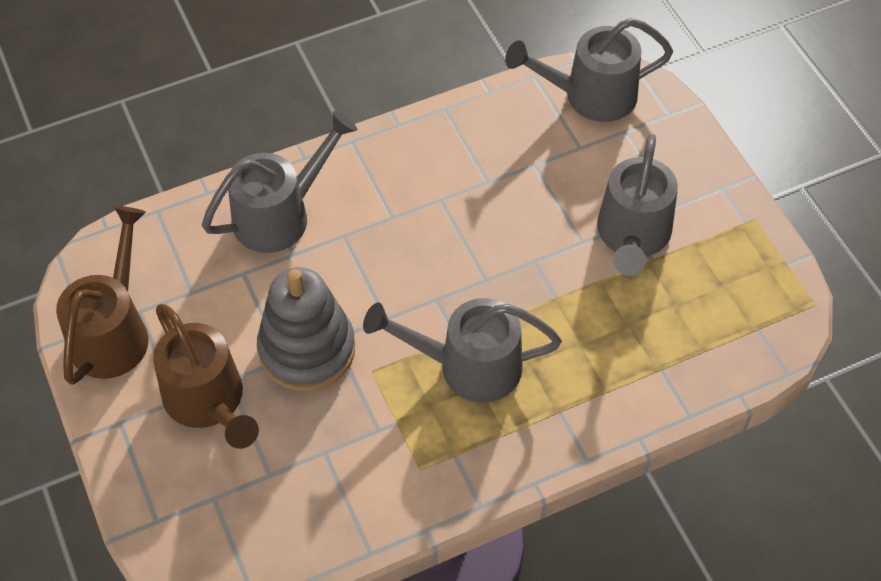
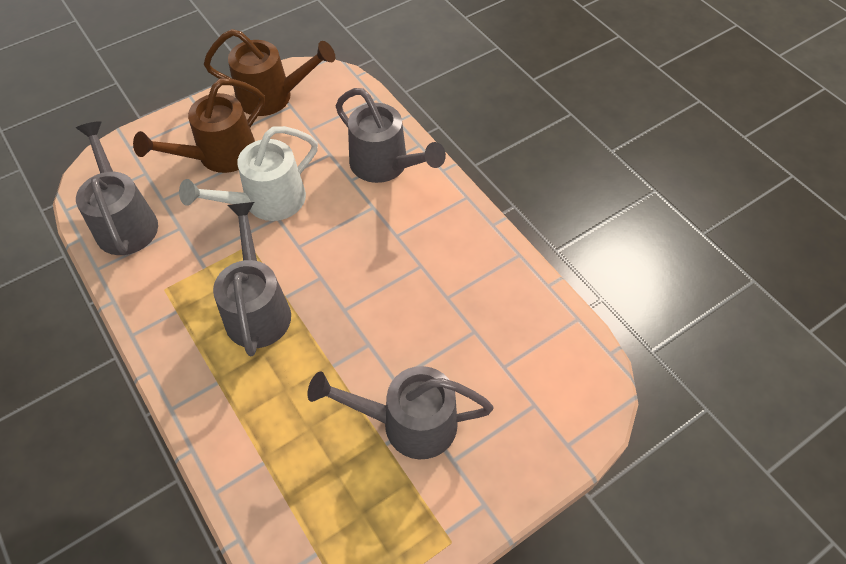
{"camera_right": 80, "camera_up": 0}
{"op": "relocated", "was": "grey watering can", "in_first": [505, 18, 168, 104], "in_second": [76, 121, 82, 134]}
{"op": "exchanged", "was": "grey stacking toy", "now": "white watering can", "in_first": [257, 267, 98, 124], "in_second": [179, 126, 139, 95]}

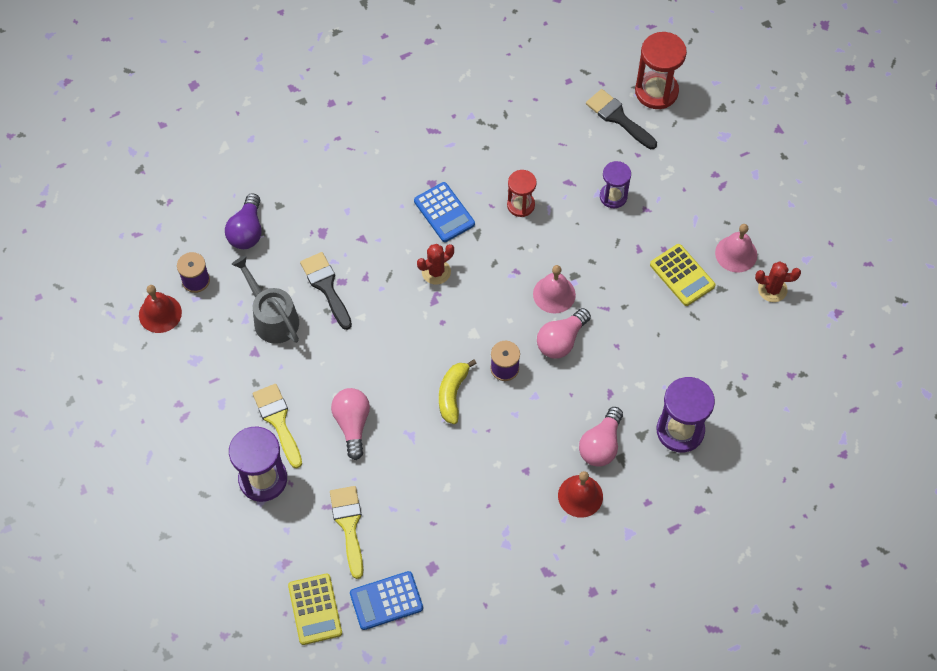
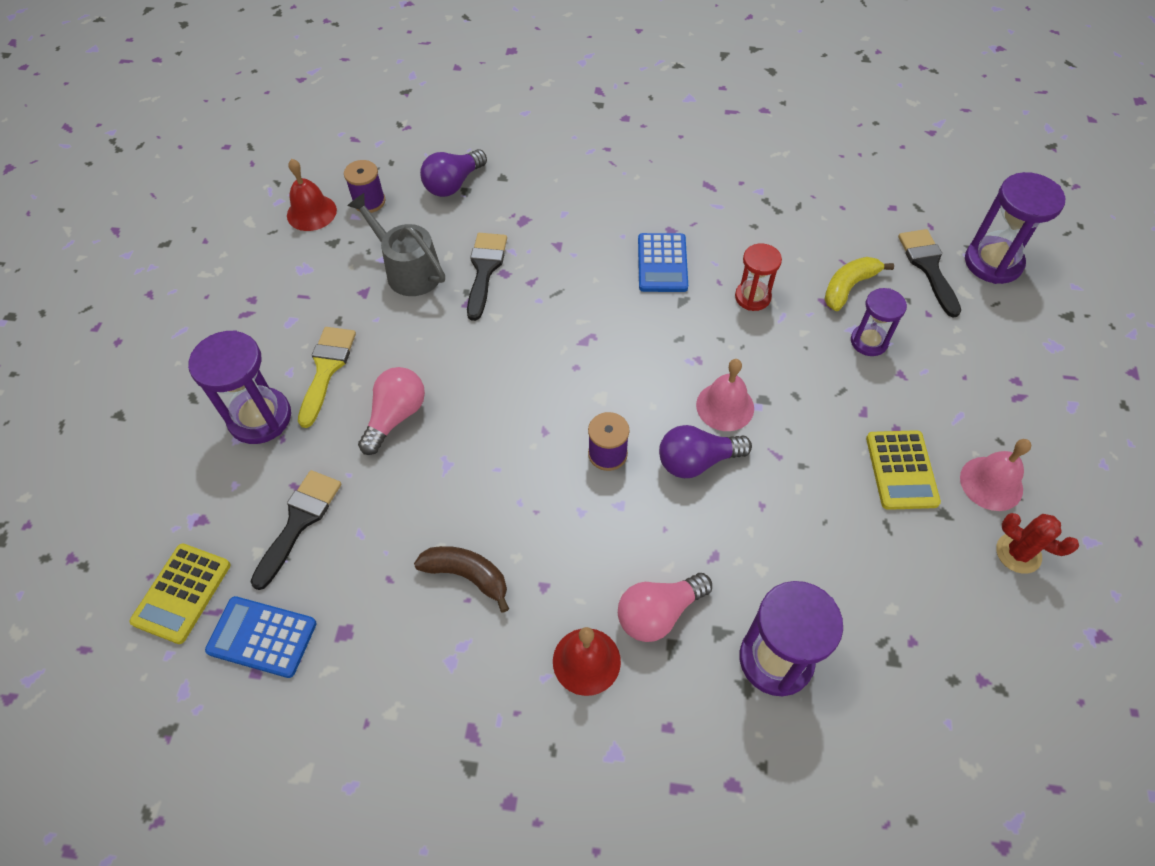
{"camera_right": 35, "camera_up": -5}
{"op": "missing", "was": "red cactus", "in_first": [417, 244, 37, 41]}
{"op": "appeared", "now": "brown banana", "in_second": [414, 546, 95, 67]}
{"op": "relocated", "was": "yellow banana", "in_first": [439, 359, 38, 65], "in_second": [824, 257, 70, 54]}
{"op": "colour", "was": "yellow brush", "now": "black brush", "in_first": [330, 486, 33, 93], "in_second": [250, 470, 91, 120]}
{"op": "colour", "was": "pink light bulb", "now": "purple light bulb", "in_first": [537, 308, 54, 51], "in_second": [659, 425, 93, 53]}
{"op": "colour", "was": "red hourglass", "now": "purple hourglass", "in_first": [635, 32, 52, 77], "in_second": [965, 172, 100, 112]}
{"op": "spun", "was": "grey watering can", "in_first": [232, 256, 67, 88], "in_second": [347, 193, 98, 103], "clockwise": -45}

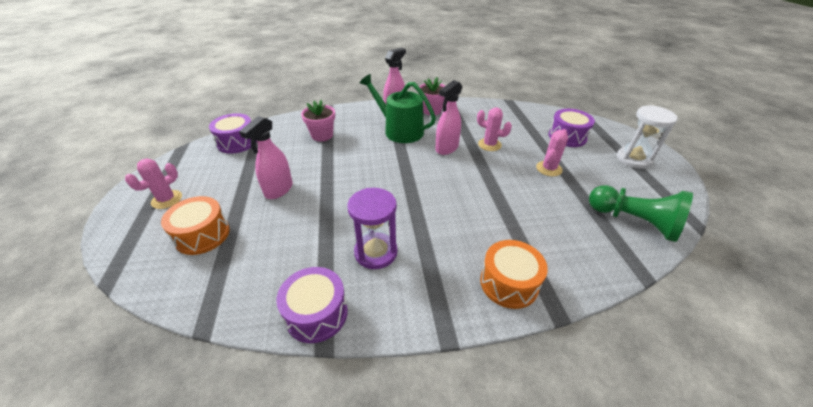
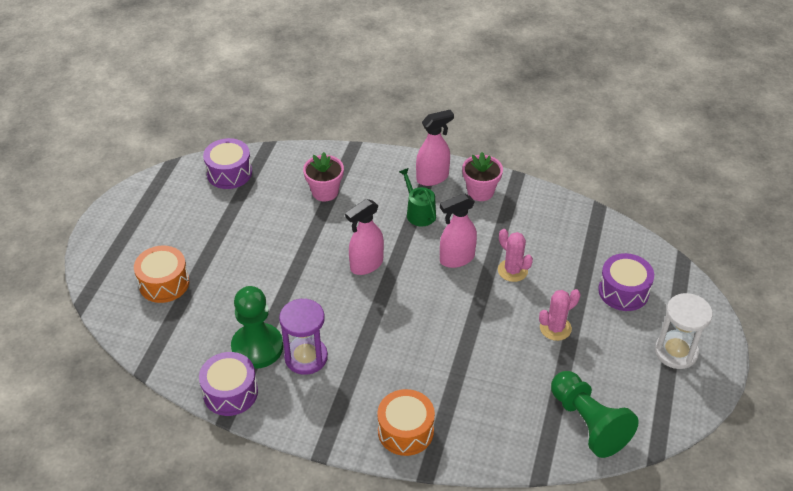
{"camera_right": 25, "camera_up": 5}
{"op": "missing", "was": "pink cactus", "in_first": [125, 159, 57, 50]}
{"op": "appeared", "now": "green pawn", "in_second": [231, 286, 52, 83]}
{"op": "relocated", "was": "pink spray bottle", "in_first": [239, 116, 54, 83], "in_second": [345, 199, 39, 76]}
{"op": "size", "was": "green watering can", "in_first": [360, 74, 76, 69], "in_second": [399, 168, 37, 58], "ratio": 0.59}

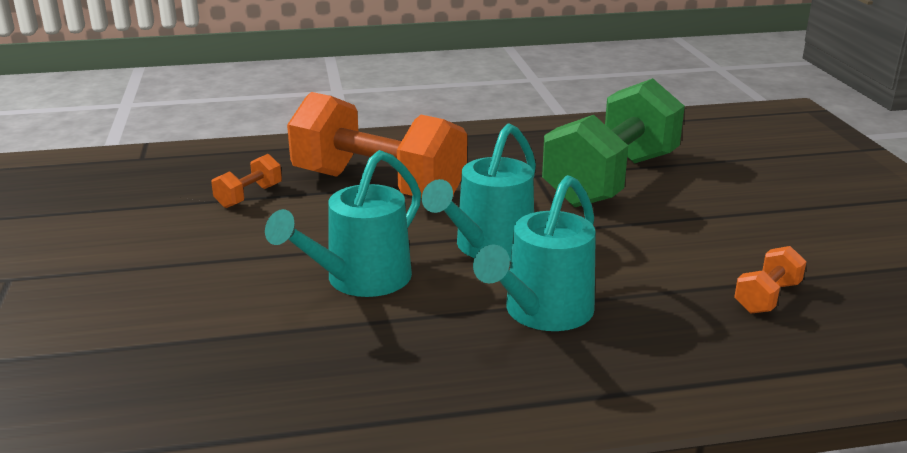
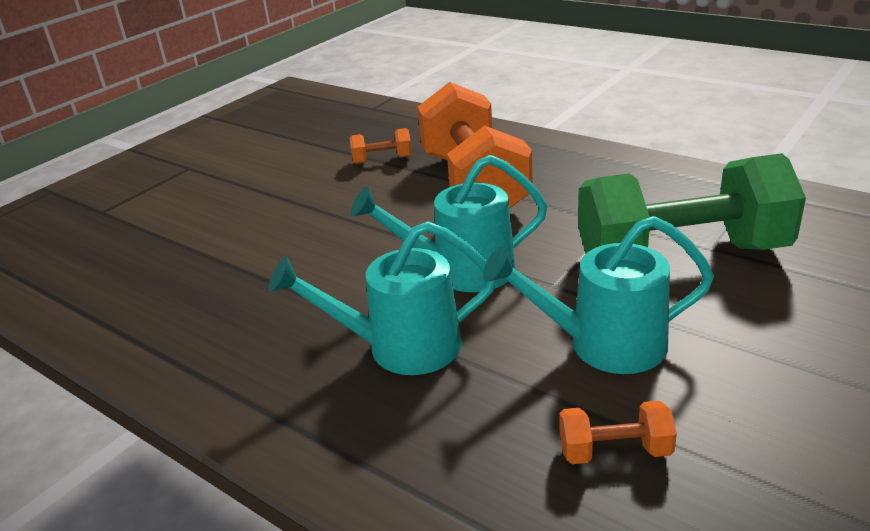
{"camera_right": 50, "camera_up": 5}
{"op": "relocated", "was": "turquoise watering can", "in_first": [265, 150, 156, 147], "in_second": [483, 216, 231, 158]}

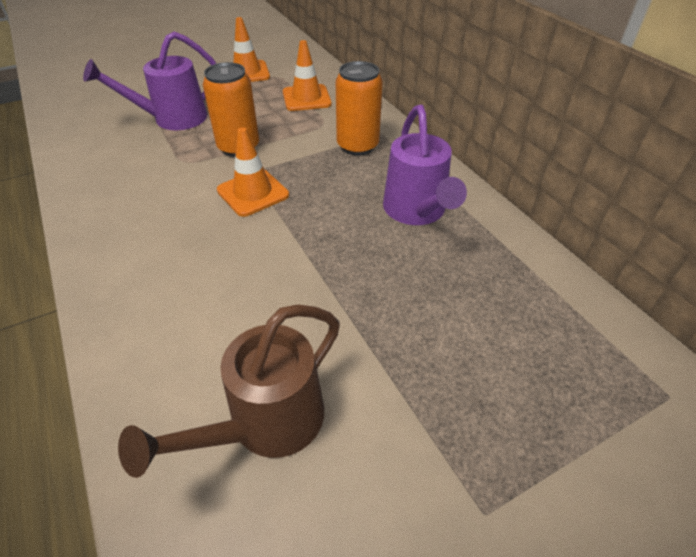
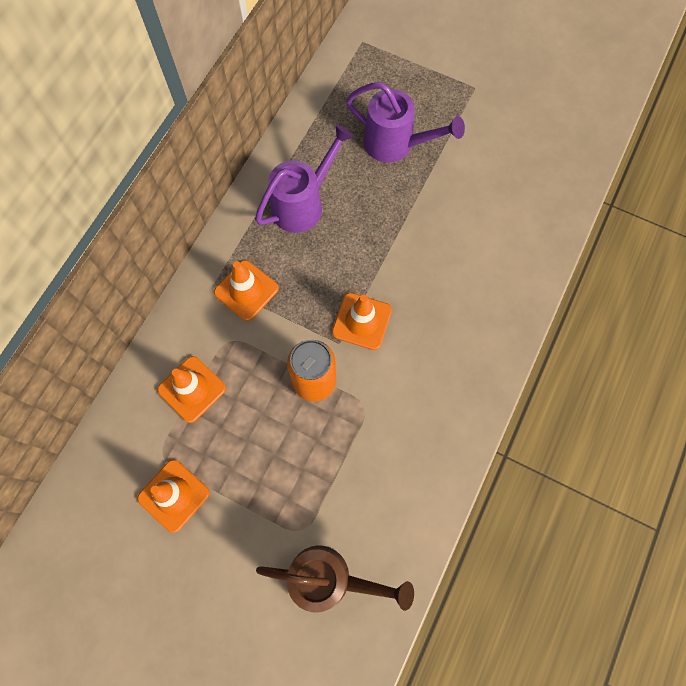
{"camera_right": -125, "camera_up": 25}
{"op": "relocated", "was": "purple watering can", "in_first": [83, 31, 133, 99], "in_second": [346, 82, 119, 81]}
{"op": "relocated", "was": "brown watering can", "in_first": [118, 305, 222, 173], "in_second": [256, 545, 158, 68]}
{"op": "exchanged", "was": "orange can", "now": "orange traffic cone", "in_first": [336, 61, 47, 94], "in_second": [214, 260, 65, 61]}

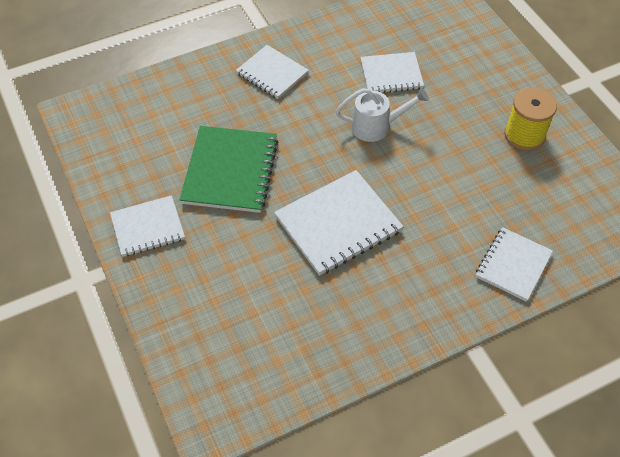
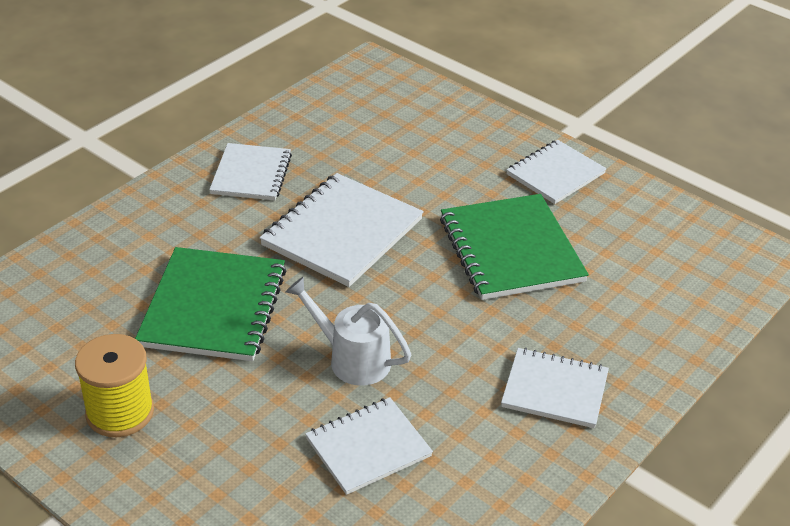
{"camera_right": 155, "camera_up": -15}
{"op": "appeared", "now": "green notebook", "in_second": [135, 247, 152, 114]}
{"op": "relocated", "was": "white notebook", "in_first": [476, 227, 77, 75], "in_second": [209, 143, 83, 57]}
{"op": "spun", "was": "white watering can", "in_first": [335, 88, 94, 54], "in_second": [286, 277, 125, 109], "clockwise": 60}

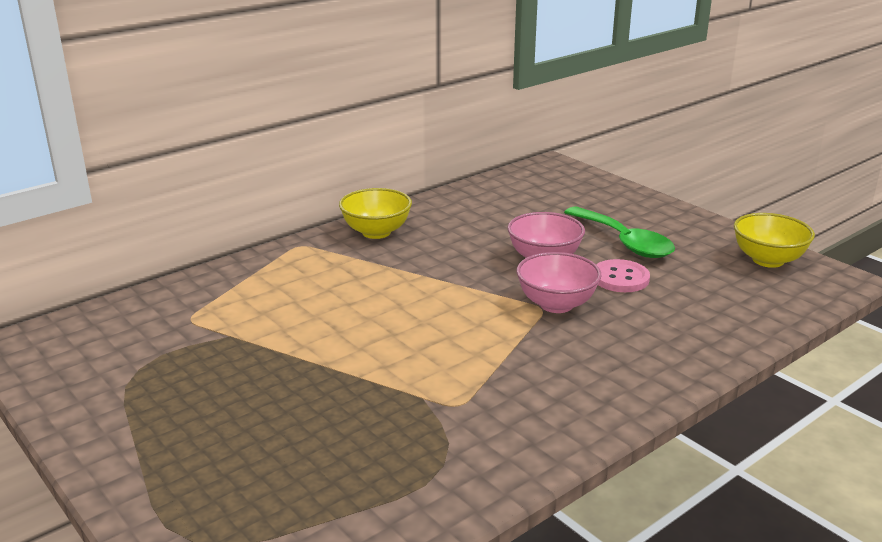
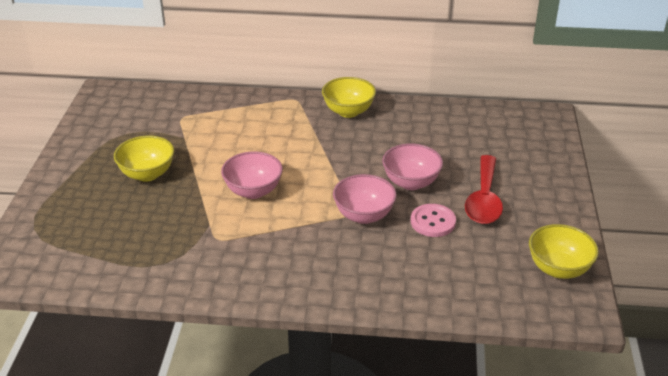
{"camera_right": 45, "camera_up": 10}
{"op": "appeared", "now": "yellow bowl", "in_second": [114, 136, 60, 46]}
{"op": "appeared", "now": "pink bowl", "in_second": [221, 151, 62, 48]}
{"op": "colour", "was": "green spoon", "now": "red spoon", "in_first": [564, 207, 111, 51], "in_second": [465, 155, 38, 69]}

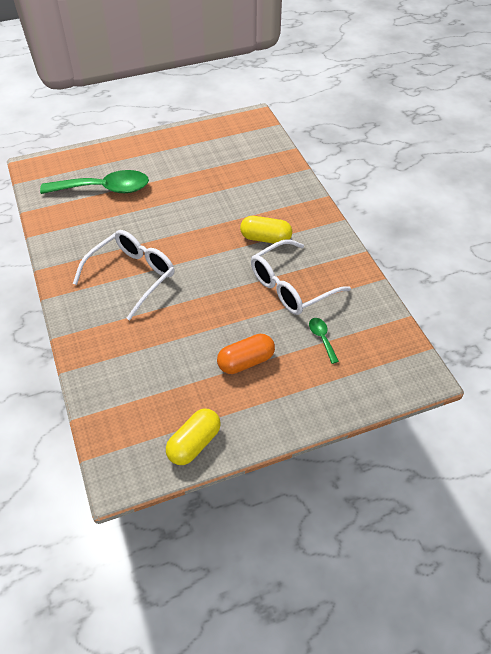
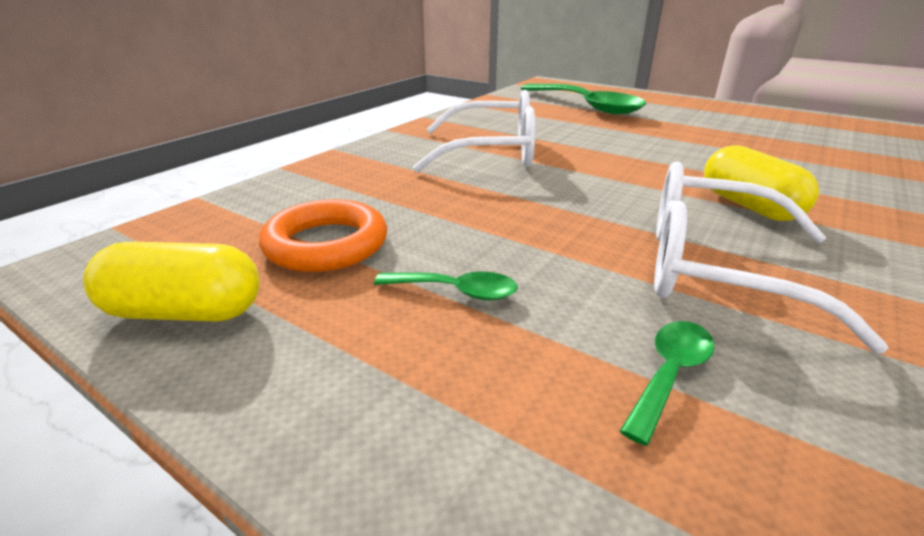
{"camera_right": 55, "camera_up": -20}
{"op": "appeared", "now": "orange ring", "in_second": [259, 199, 128, 73]}
{"op": "exchanged", "was": "orange capsule", "now": "green spoon", "in_first": [217, 334, 58, 40], "in_second": [374, 272, 144, 28]}

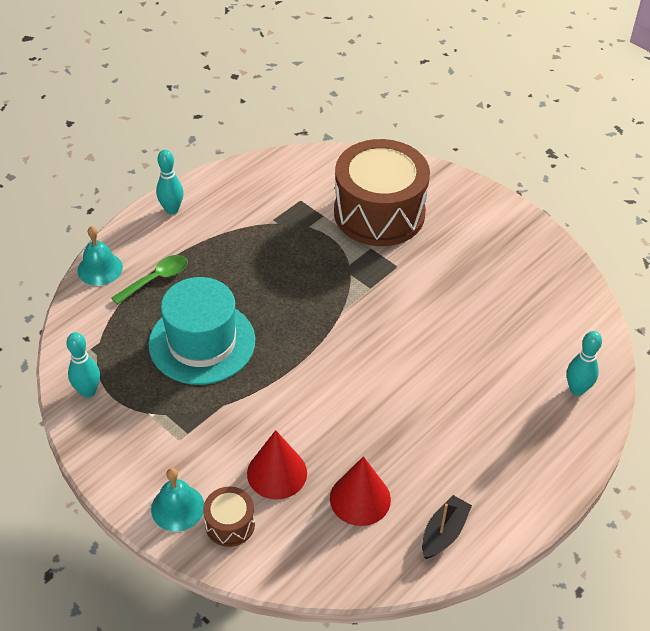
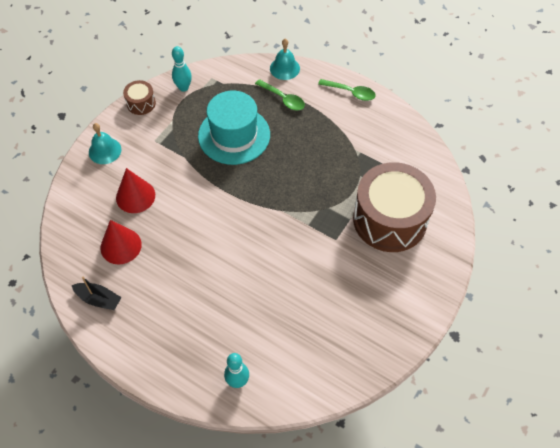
{"camera_right": 80, "camera_up": 10}
{"op": "relocated", "was": "brown drum", "in_first": [203, 487, 52, 60], "in_second": [123, 80, 33, 35]}
{"op": "exchanged", "was": "turquoise bowling pin", "now": "green spoon", "in_first": [156, 150, 27, 65], "in_second": [318, 79, 58, 22]}

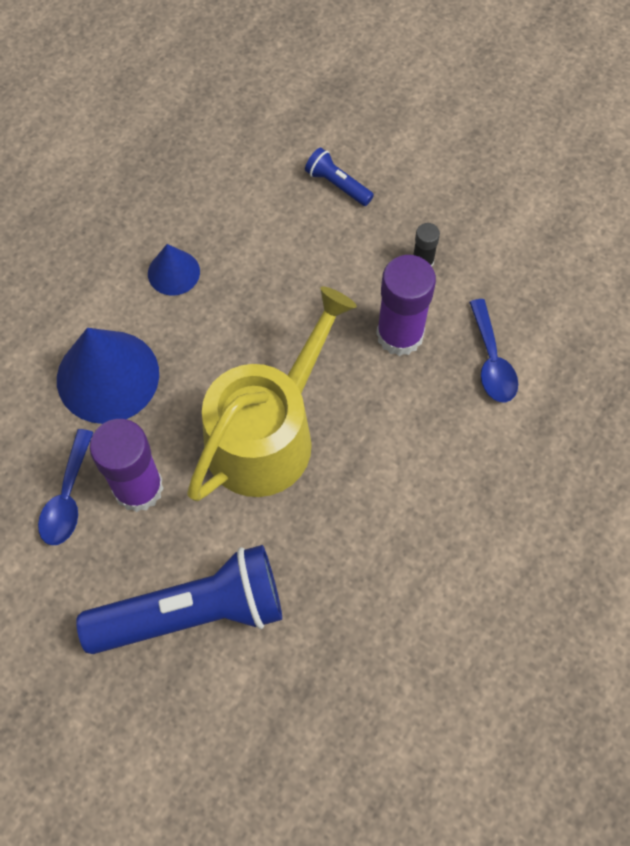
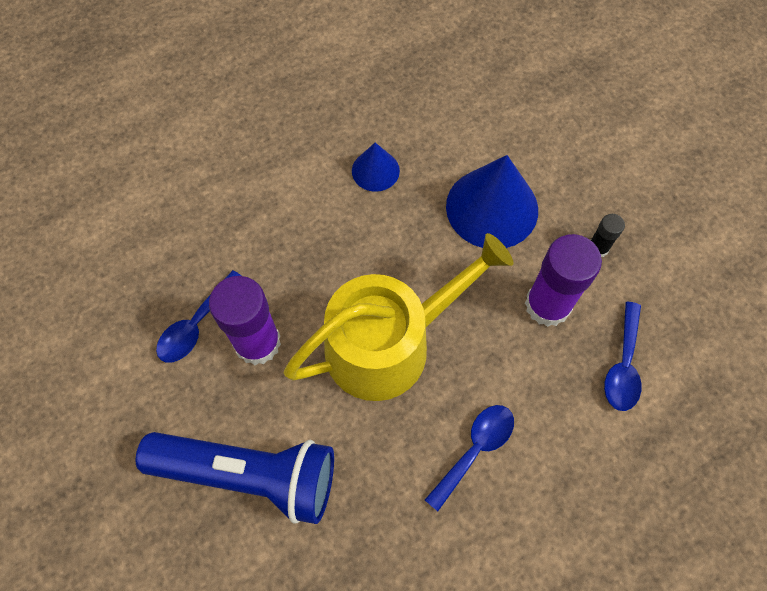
{"camera_right": 25, "camera_up": 0}
{"op": "missing", "was": "blue flashlight", "in_first": [305, 148, 69, 58]}
{"op": "appeared", "now": "blue spoon", "in_second": [425, 405, 89, 106]}
{"op": "relocated", "was": "blue cone", "in_first": [57, 328, 102, 96], "in_second": [446, 155, 92, 93]}

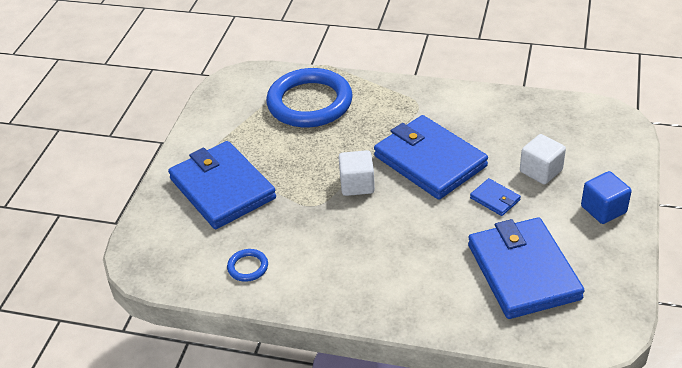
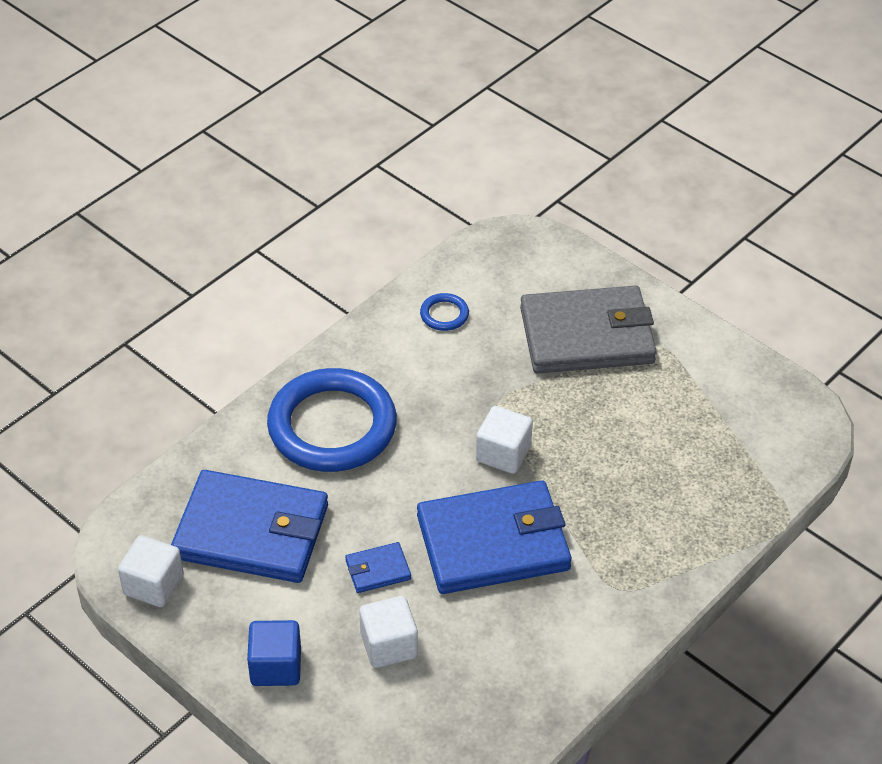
{"camera_right": 115, "camera_up": 5}
{"op": "appeared", "now": "white cube", "in_second": [118, 535, 65, 72]}
{"op": "relocated", "was": "blue ring", "in_first": [266, 68, 87, 60], "in_second": [267, 368, 130, 104]}
{"op": "colour", "was": "blue wallet", "now": "grey wallet", "in_first": [168, 141, 108, 88], "in_second": [520, 286, 137, 88]}

